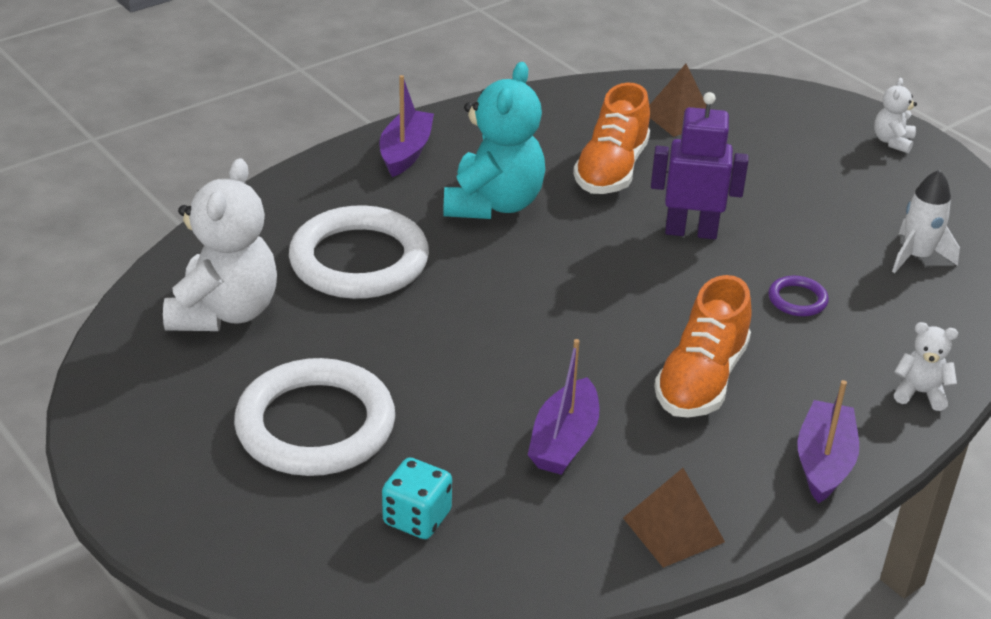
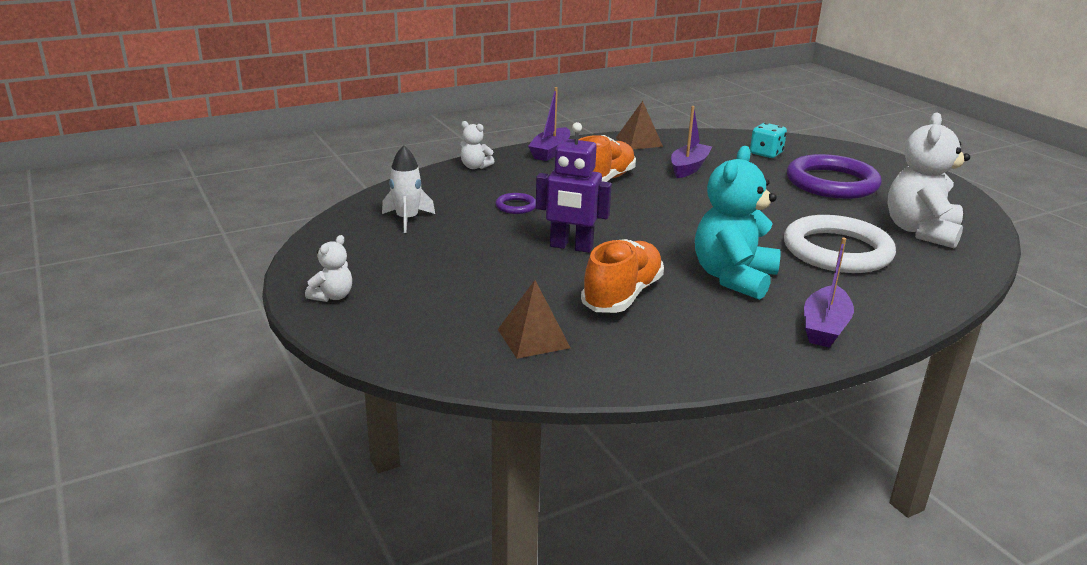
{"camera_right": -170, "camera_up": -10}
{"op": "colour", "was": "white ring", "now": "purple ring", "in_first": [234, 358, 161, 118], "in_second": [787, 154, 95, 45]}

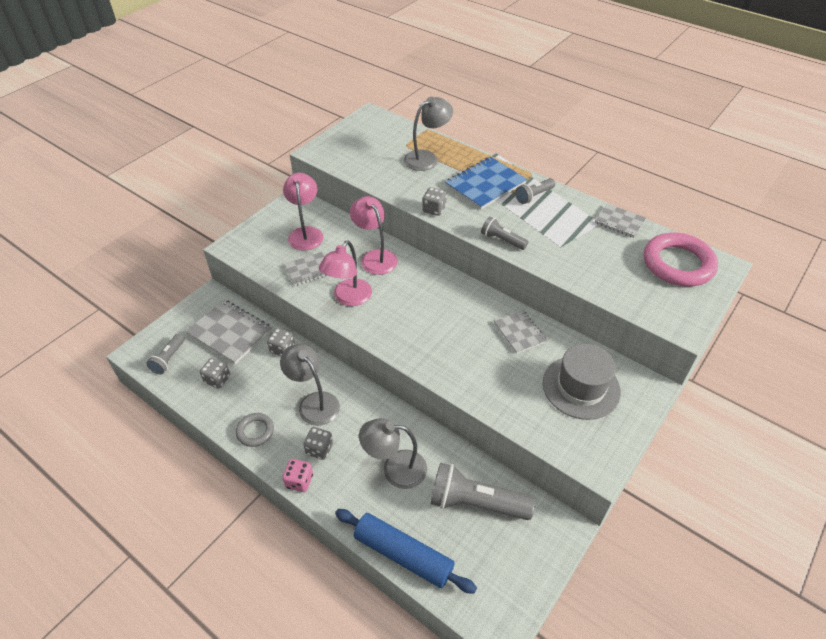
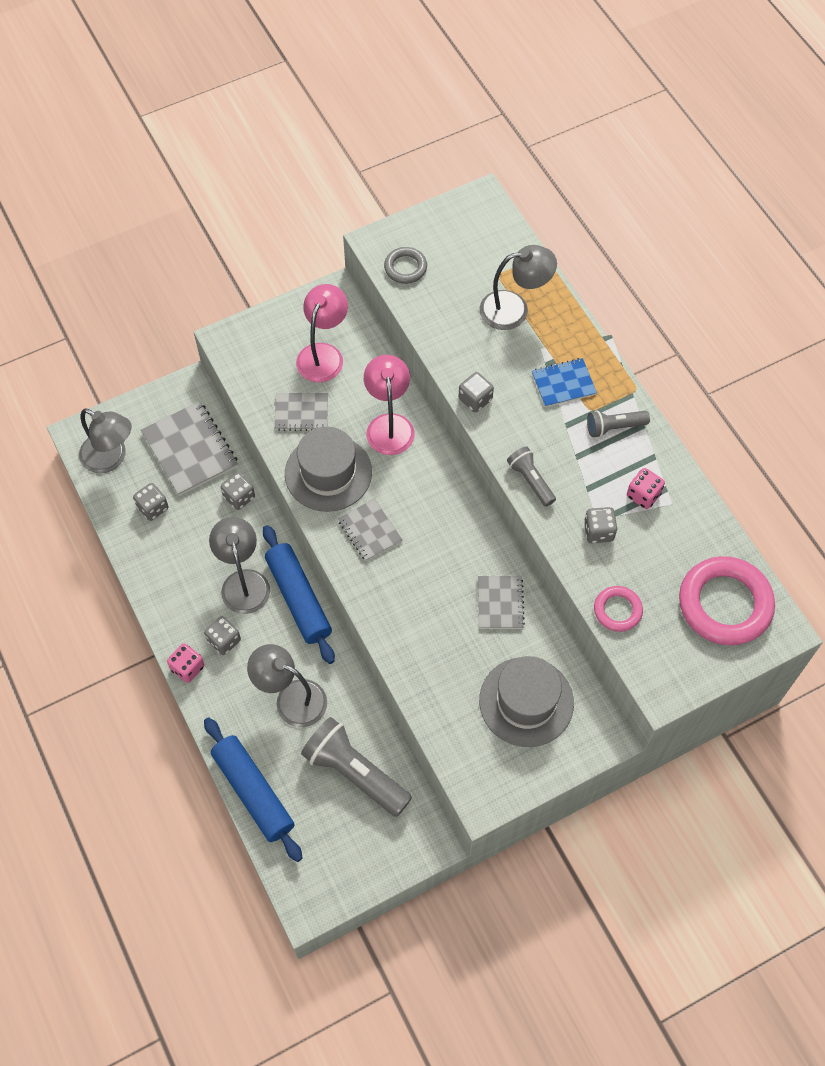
{"camera_right": 25, "camera_up": 15}
{"op": "appeared", "now": "blue rolling pin", "in_second": [263, 525, 72, 139]}
{"op": "appeared", "now": "grey dice", "in_second": [584, 507, 34, 36]}
{"op": "appeared", "now": "pink ring", "in_second": [594, 586, 49, 46]}
{"op": "appeared", "now": "pink dice", "in_second": [627, 468, 38, 41]}
{"op": "relocated", "was": "grey ring", "in_first": [236, 413, 38, 34], "in_second": [384, 247, 43, 37]}
{"op": "relocated", "was": "grey notebook", "in_first": [595, 203, 51, 35], "in_second": [338, 498, 65, 63]}
{"op": "exchanged", "was": "grey flashlight", "now": "grey lamp", "in_first": [146, 333, 39, 41], "in_second": [79, 408, 53, 65]}
{"op": "exchanged", "was": "pink lamp", "now": "grey hat", "in_first": [319, 240, 53, 66], "in_second": [285, 427, 87, 85]}
{"op": "size", "was": "blue notebook", "in_first": [445, 157, 82, 53], "in_second": [532, 358, 65, 49], "ratio": 0.6}

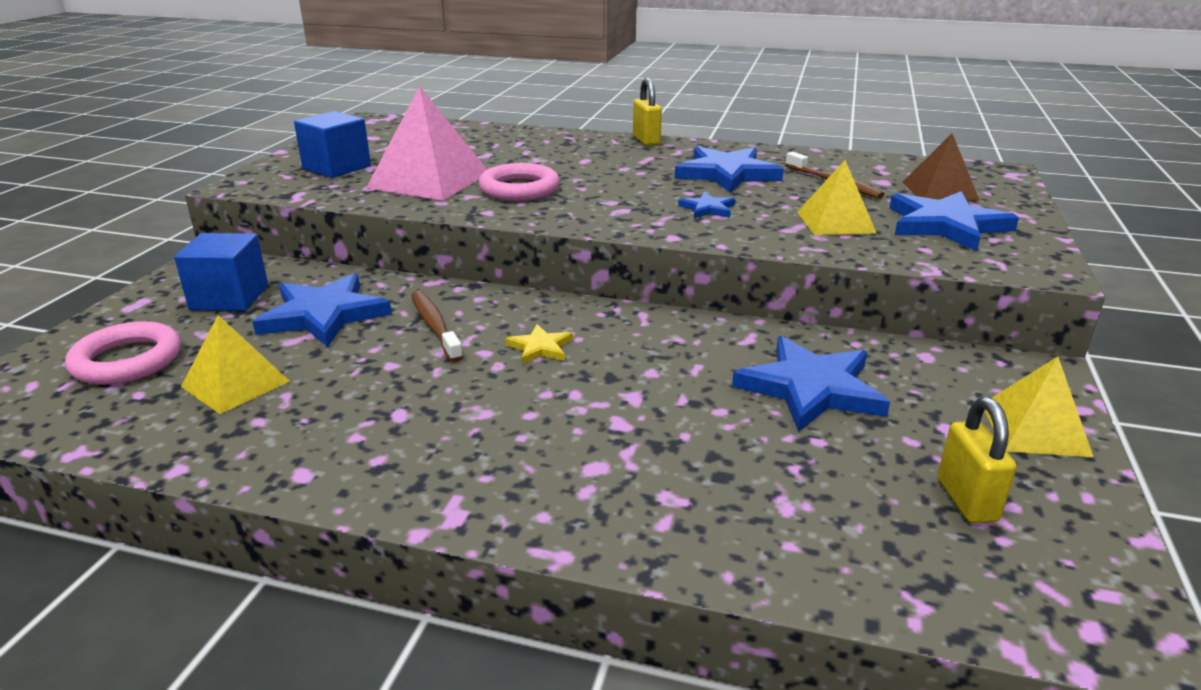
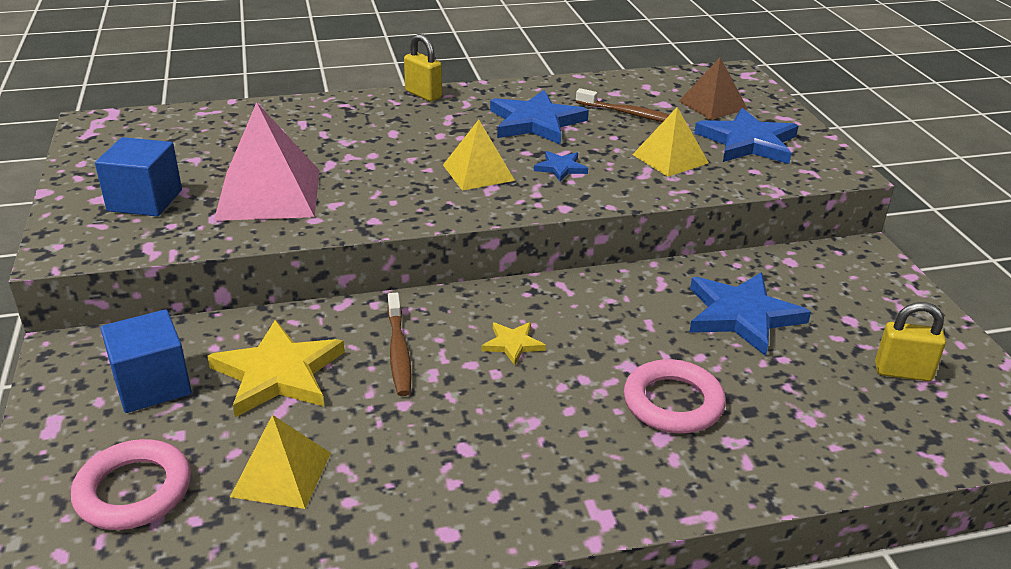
{"camera_right": -30, "camera_up": 5}
{"op": "relocated", "was": "pink ring", "in_first": [478, 163, 82, 38], "in_second": [624, 359, 102, 74]}
{"op": "relocated", "was": "yellow pyramid", "in_first": [984, 357, 109, 100], "in_second": [443, 120, 72, 71]}
{"op": "colour", "was": "blue star", "now": "yellow star", "in_first": [252, 273, 140, 74], "in_second": [207, 320, 138, 97]}
{"op": "spun", "was": "brown toothbrush", "in_first": [412, 290, 51, 72], "in_second": [387, 293, 25, 103], "clockwise": -135}
{"op": "spun", "was": "yellow padlock", "in_first": [938, 397, 79, 127], "in_second": [875, 302, 71, 79], "clockwise": -45}

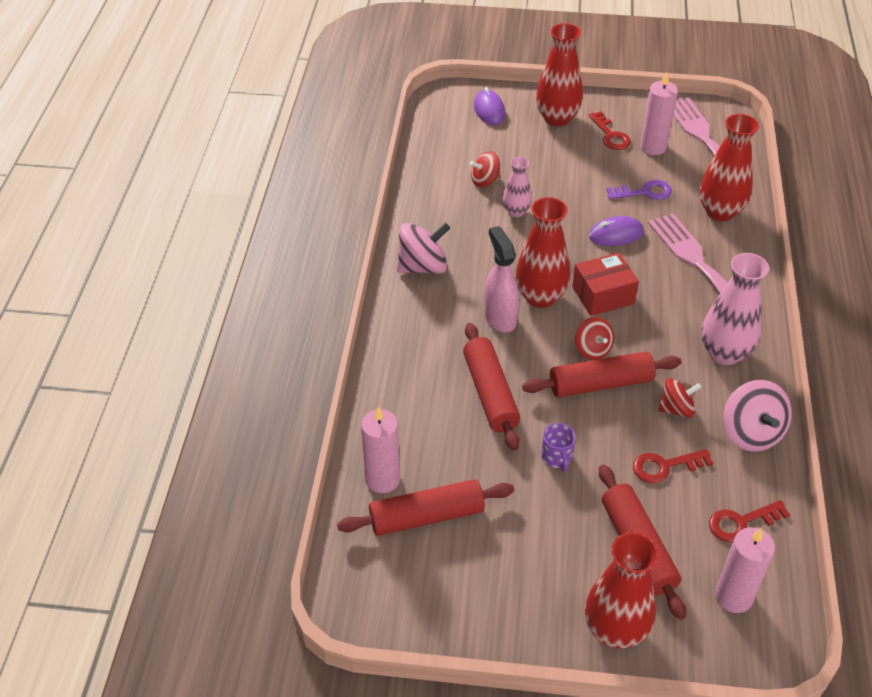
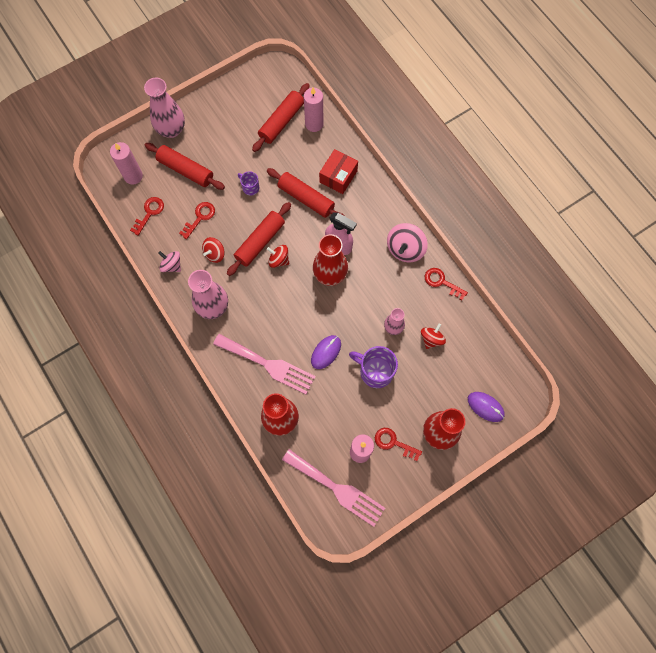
{"camera_right": 140, "camera_up": 25}
{"op": "missing", "was": "purple key", "in_first": [607, 180, 65, 20]}
{"op": "appeared", "now": "purple mug", "in_second": [349, 346, 49, 42]}
{"op": "appeared", "now": "red key", "in_second": [425, 268, 43, 32]}
{"op": "relocated", "was": "red box", "in_first": [572, 253, 67, 63], "in_second": [319, 149, 39, 45]}
{"op": "colour", "was": "red vase", "now": "pink vase", "in_first": [585, 532, 74, 117], "in_second": [144, 78, 41, 60]}
{"op": "size", "was": "pink spinning top", "in_first": [723, 380, 69, 72], "in_second": [158, 251, 23, 21], "ratio": 0.64}

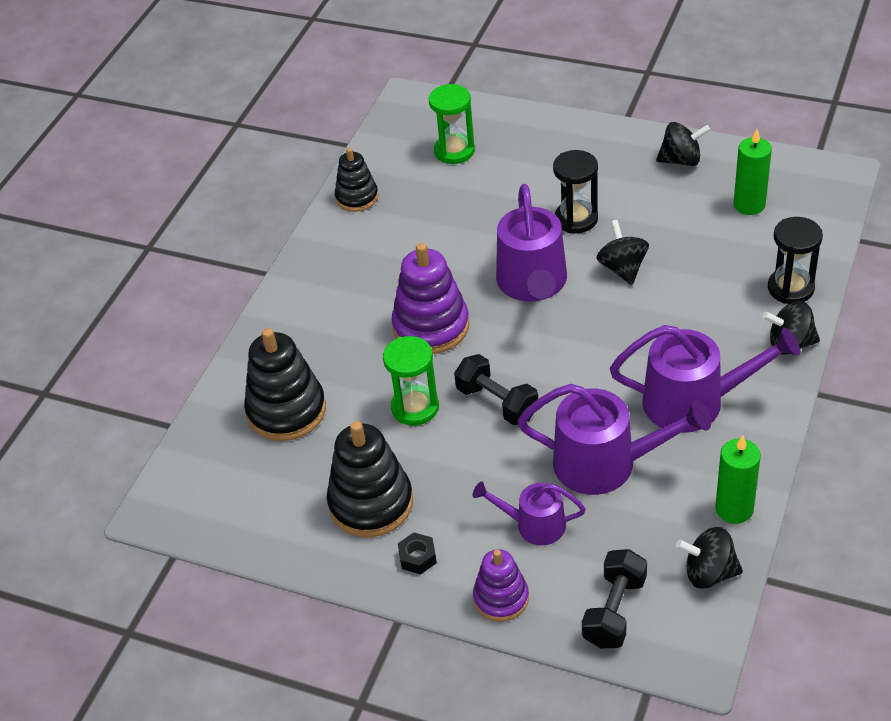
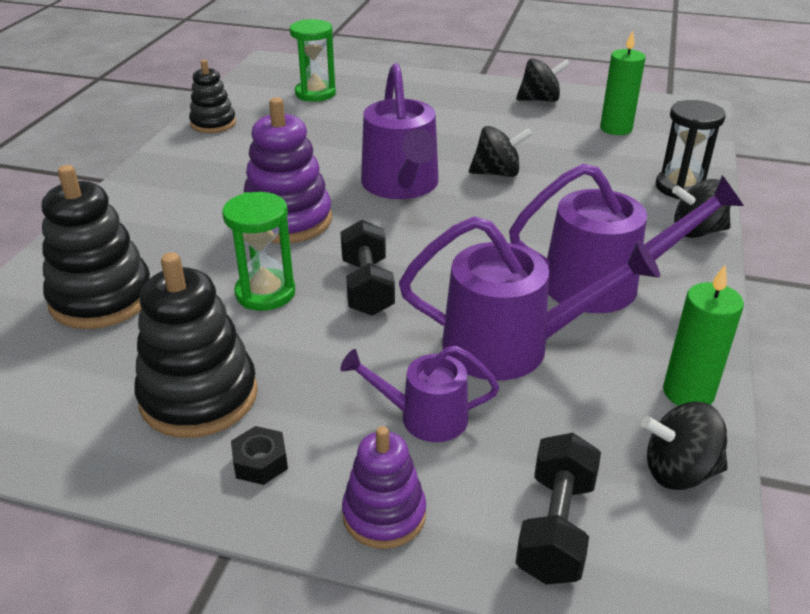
{"camera_right": -10, "camera_up": -10}
{"op": "missing", "was": "black hourglass", "in_first": [553, 150, 45, 83]}
{"op": "spun", "was": "black dumbbell", "in_first": [454, 354, 84, 71], "in_second": [340, 220, 55, 96], "clockwise": 45}
{"op": "spun", "was": "black spinning top", "in_first": [596, 220, 53, 65], "in_second": [469, 126, 63, 51], "clockwise": 105}

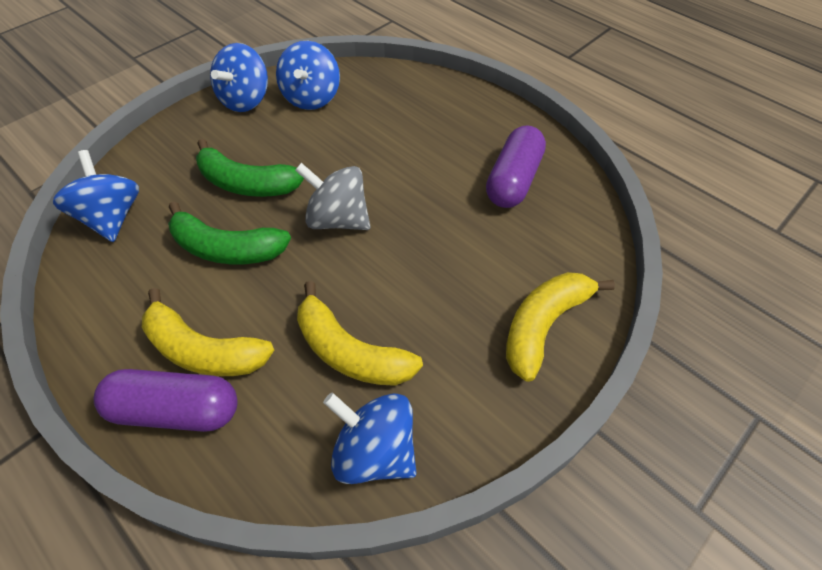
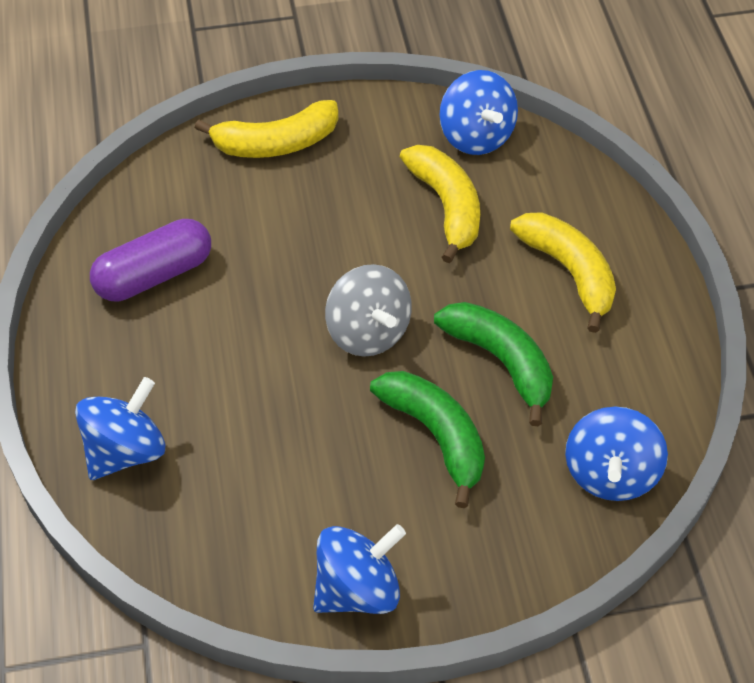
{"camera_right": -145, "camera_up": 0}
{"op": "missing", "was": "purple capsule", "in_first": [94, 369, 144, 63]}
{"op": "relocated", "was": "blue spinning top", "in_first": [276, 41, 64, 69], "in_second": [75, 377, 91, 103]}

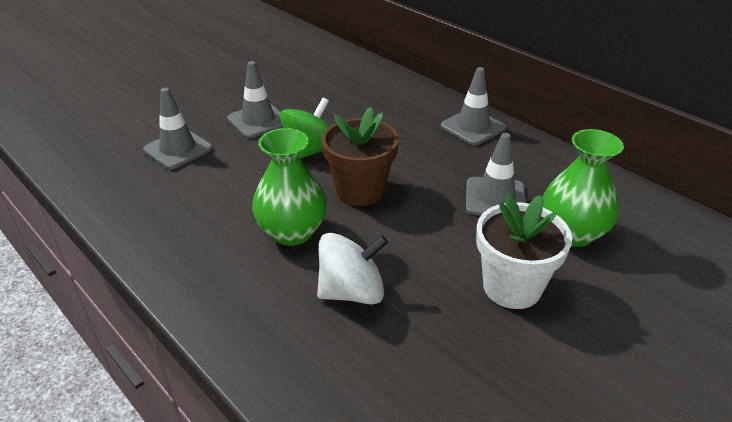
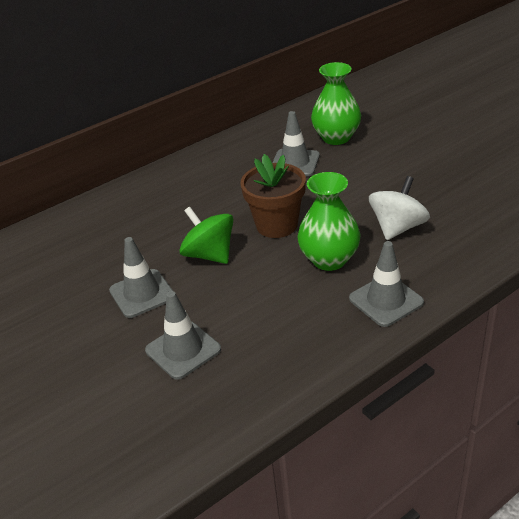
{"camera_right": -80, "camera_up": 0}
{"op": "missing", "was": "white flower pot", "in_first": [476, 194, 96, 115]}
{"op": "relocated", "was": "grey traffic cone", "in_first": [441, 67, 65, 78], "in_second": [349, 241, 75, 86]}
{"op": "spun", "was": "white spinning top", "in_first": [317, 233, 71, 72], "in_second": [369, 176, 61, 64], "clockwise": 45}

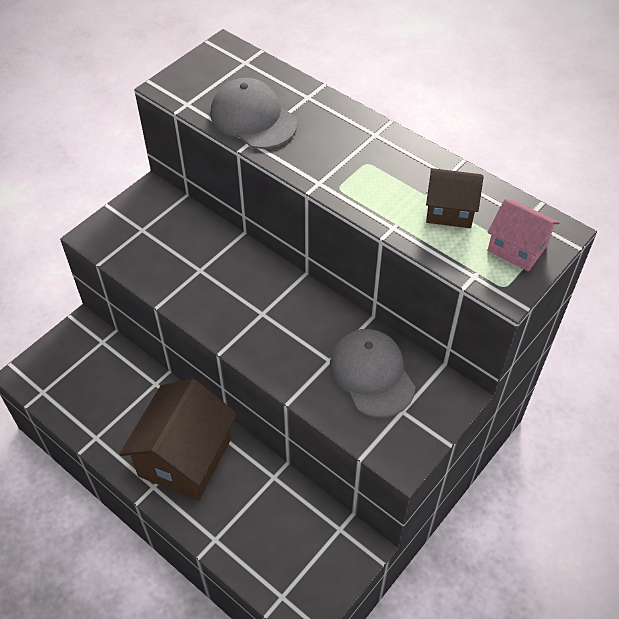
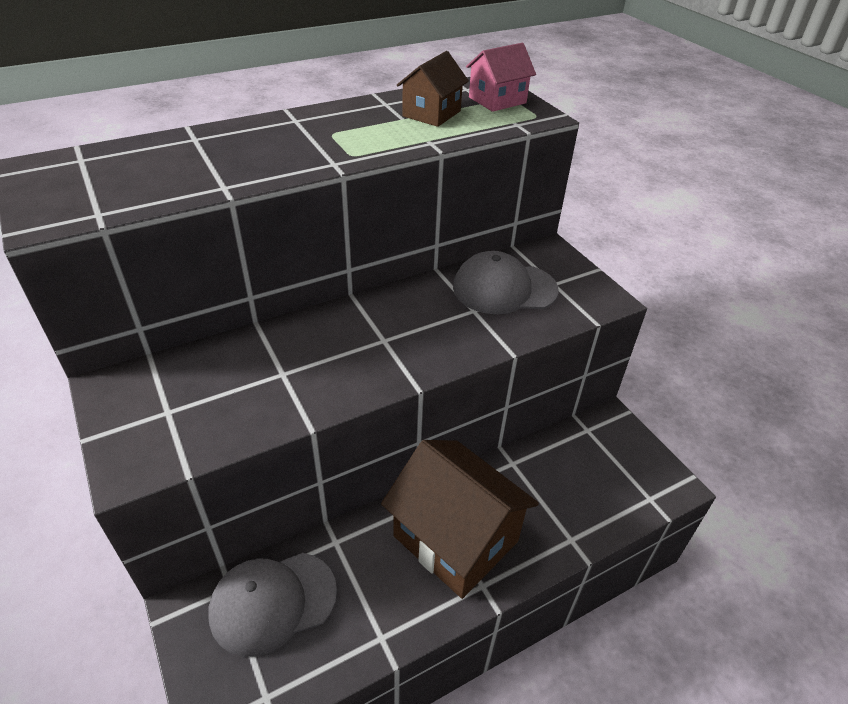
{"camera_right": -70, "camera_up": -10}
{"op": "relocated", "was": "grey cap", "in_first": [211, 78, 87, 71], "in_second": [208, 553, 129, 104]}

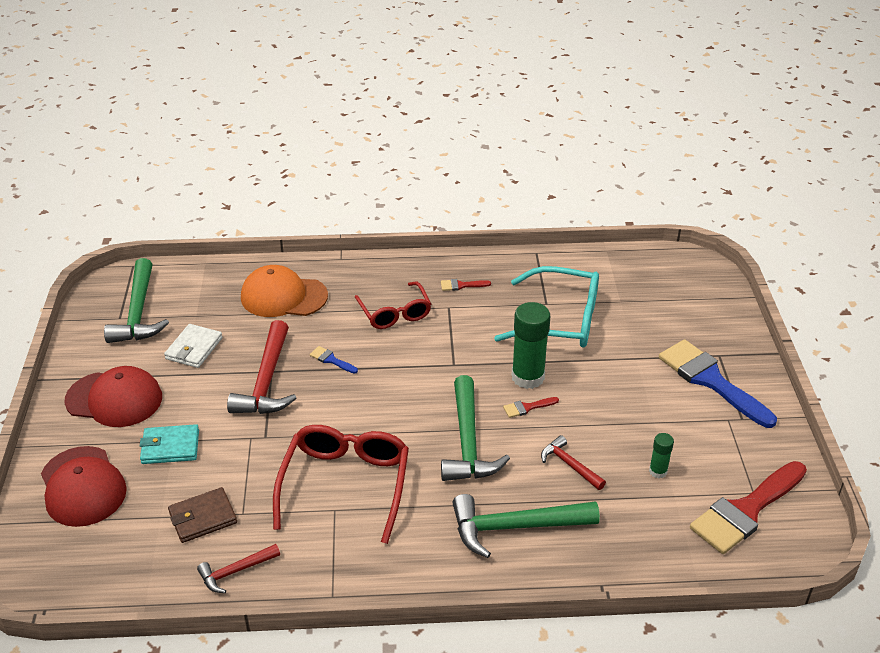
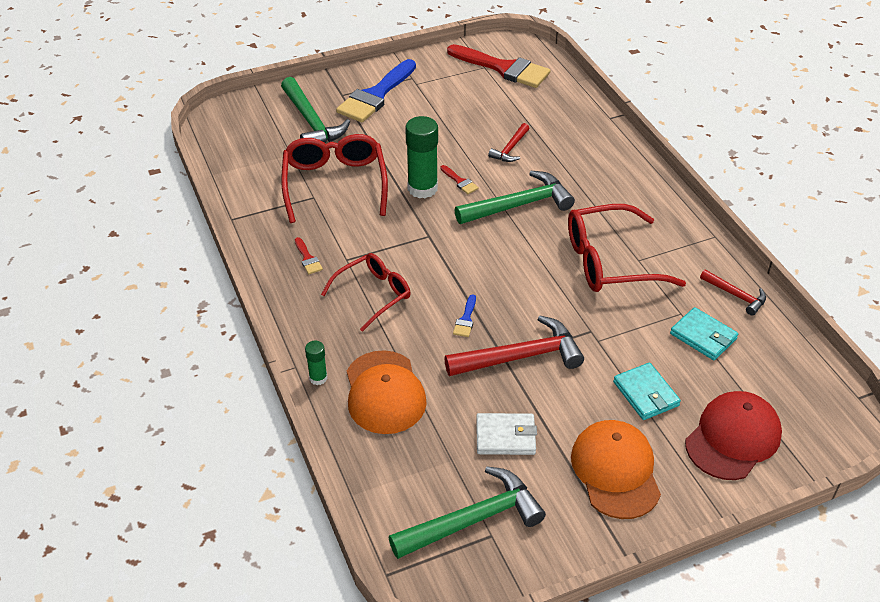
{"camera_right": -110, "camera_up": 5}
{"op": "relocated", "was": "green hammer", "in_first": [452, 494, 148, 64], "in_second": [281, 77, 69, 66]}
{"op": "relocated", "was": "green glue stick", "in_first": [649, 433, 25, 45], "in_second": [305, 341, 22, 44]}
{"op": "colour", "was": "red cap", "now": "orange cap", "in_first": [64, 366, 98, 61], "in_second": [571, 420, 90, 99]}
{"op": "colour", "was": "brown wallet", "now": "turquoise wallet", "in_first": [168, 487, 69, 56], "in_second": [670, 307, 68, 53]}
{"op": "colour", "was": "turquoise glasses", "now": "red glasses", "in_first": [494, 266, 105, 82], "in_second": [281, 134, 107, 89]}

